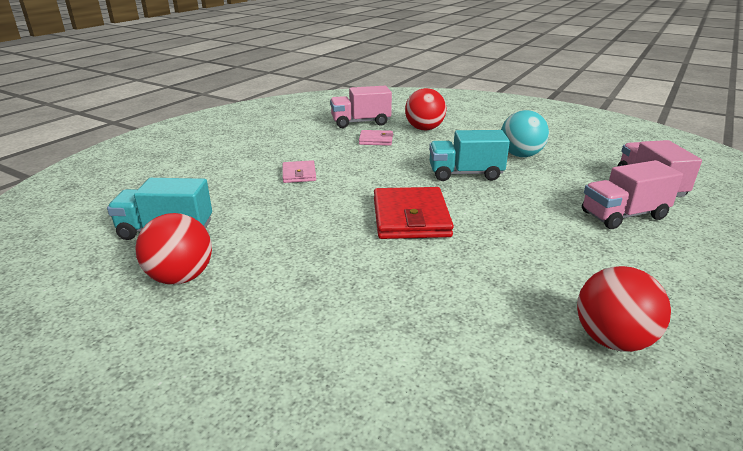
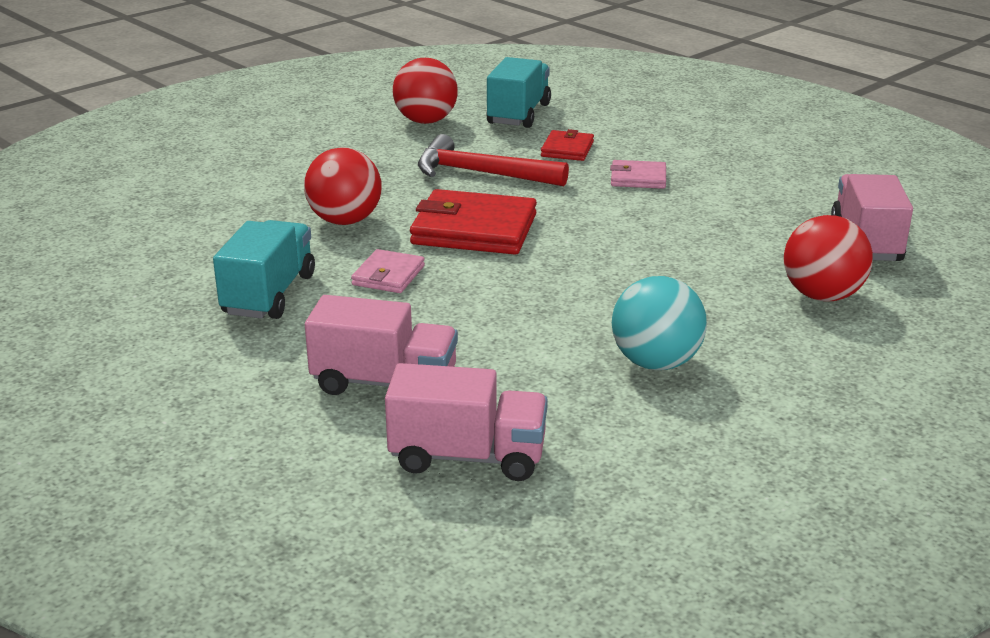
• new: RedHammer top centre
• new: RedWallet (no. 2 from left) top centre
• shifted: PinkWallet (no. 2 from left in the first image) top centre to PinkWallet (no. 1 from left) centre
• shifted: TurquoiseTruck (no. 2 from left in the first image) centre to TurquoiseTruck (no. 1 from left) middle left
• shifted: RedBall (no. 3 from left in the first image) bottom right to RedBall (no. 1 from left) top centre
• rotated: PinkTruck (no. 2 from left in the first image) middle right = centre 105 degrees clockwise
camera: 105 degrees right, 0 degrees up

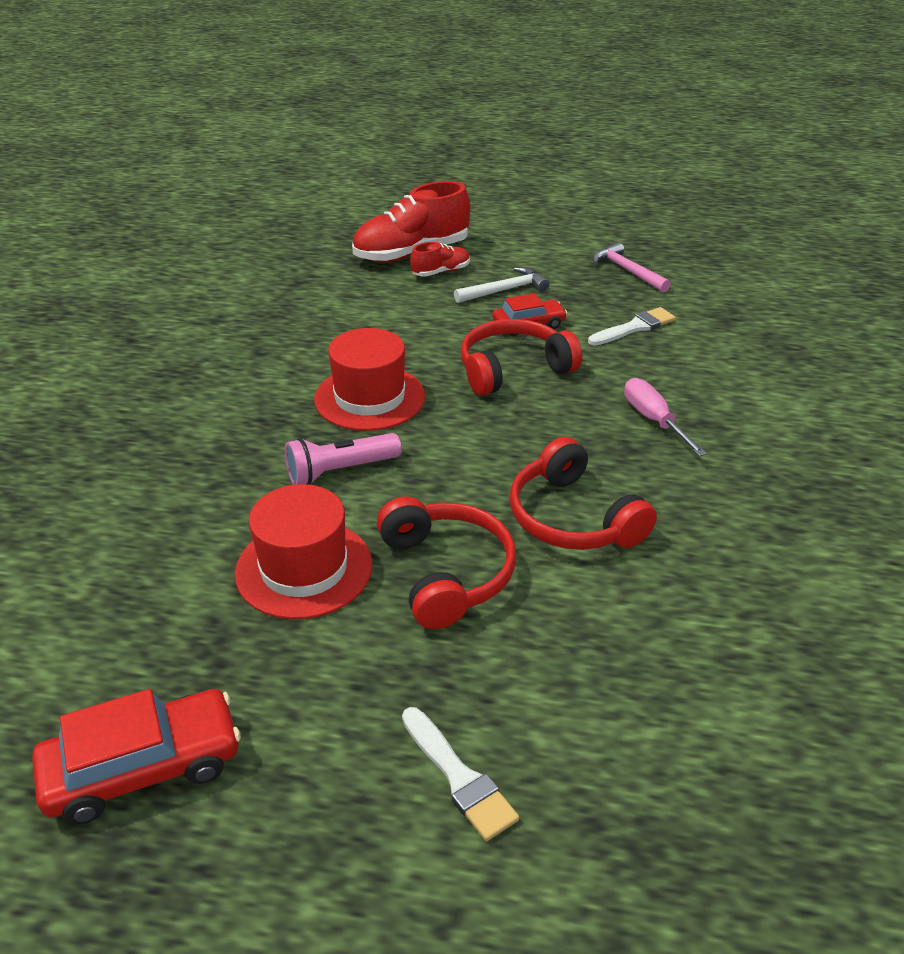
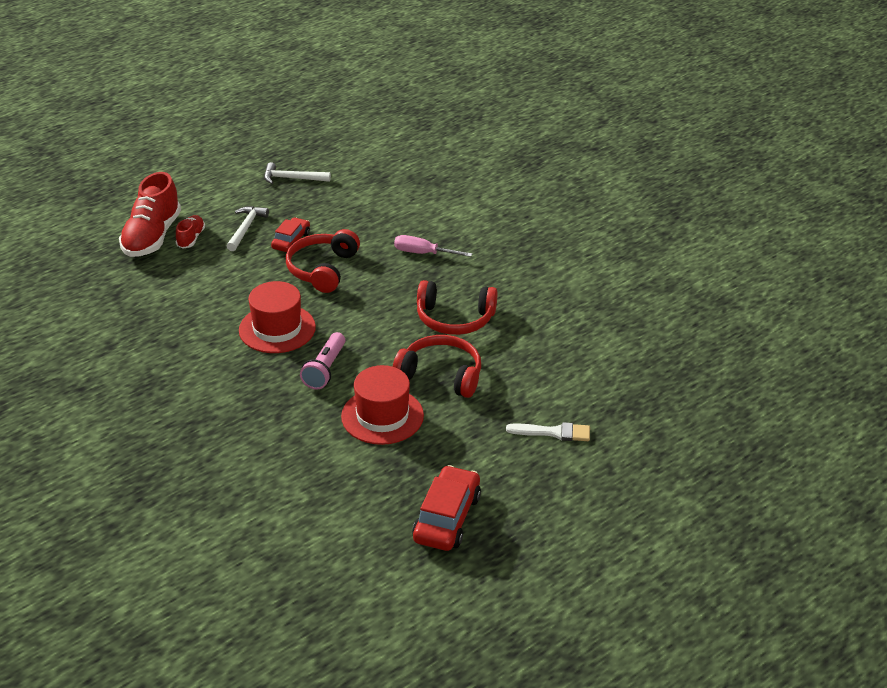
• gone: WhiteBrush (no. 2 from left) middle right
• repainted: PinkHammer top right to WhiteHammer (no. 2 from left) top centre
camera: 50 degrees left, 0 degrees up

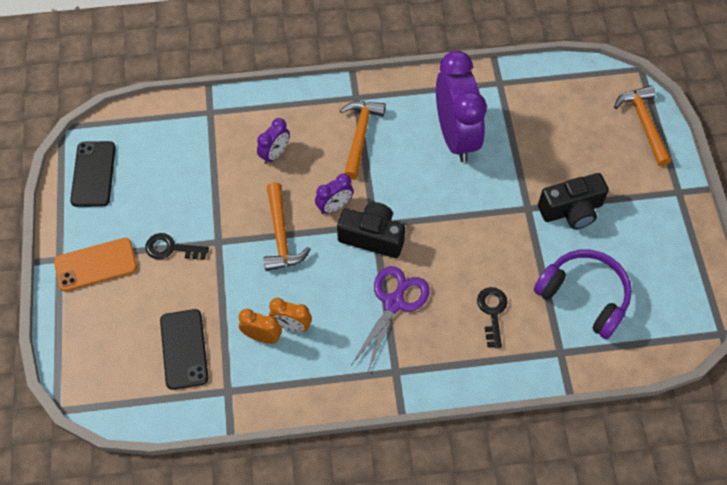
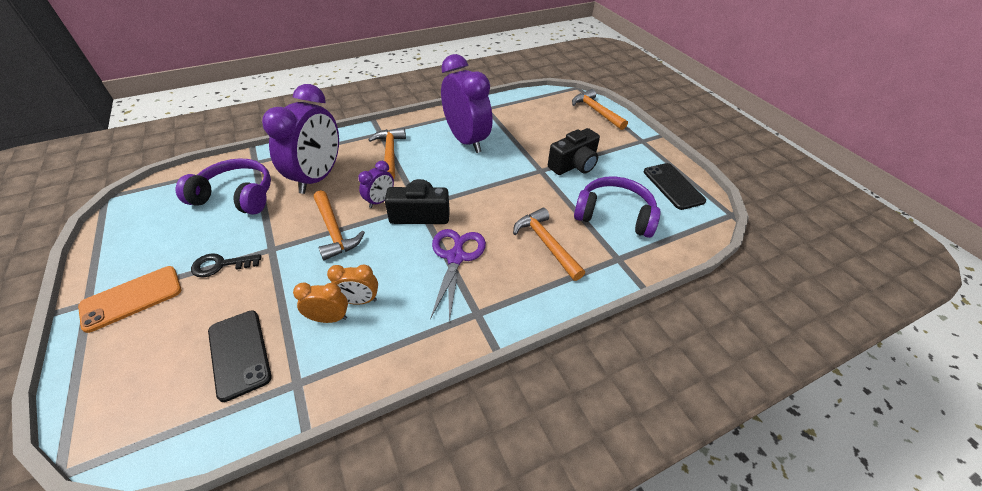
• new: PurpleHeadphones (no. 1 from left) middle left
• shifted: BlackPhone (no. 1 from left in the first image) middle left to BlackPhone (no. 2 from left) middle right
• swapped: BlackKey (no. 2 from left) middle right to OrangeHammer (no. 3 from left) centre
• scaled: PurpleClock (no. 1 from left) top centre = top left x2.18
camera: 20 degrees left, 15 degrees down

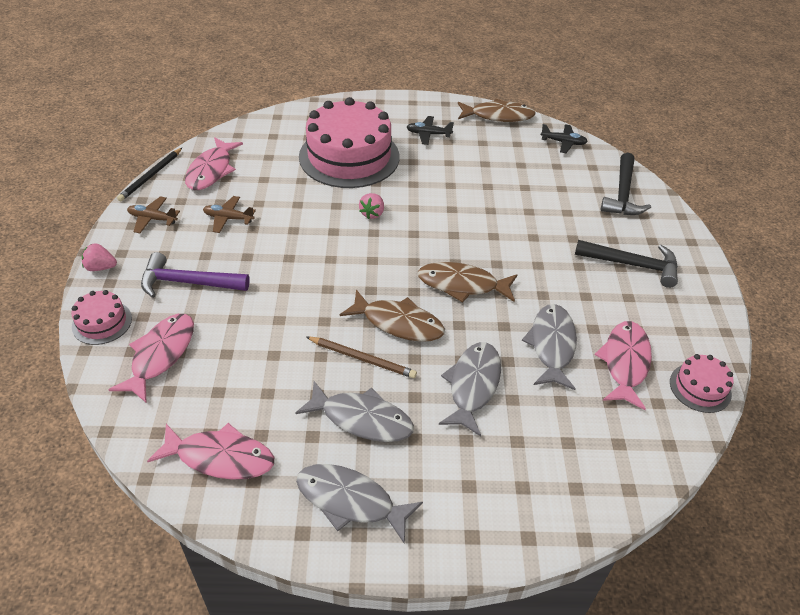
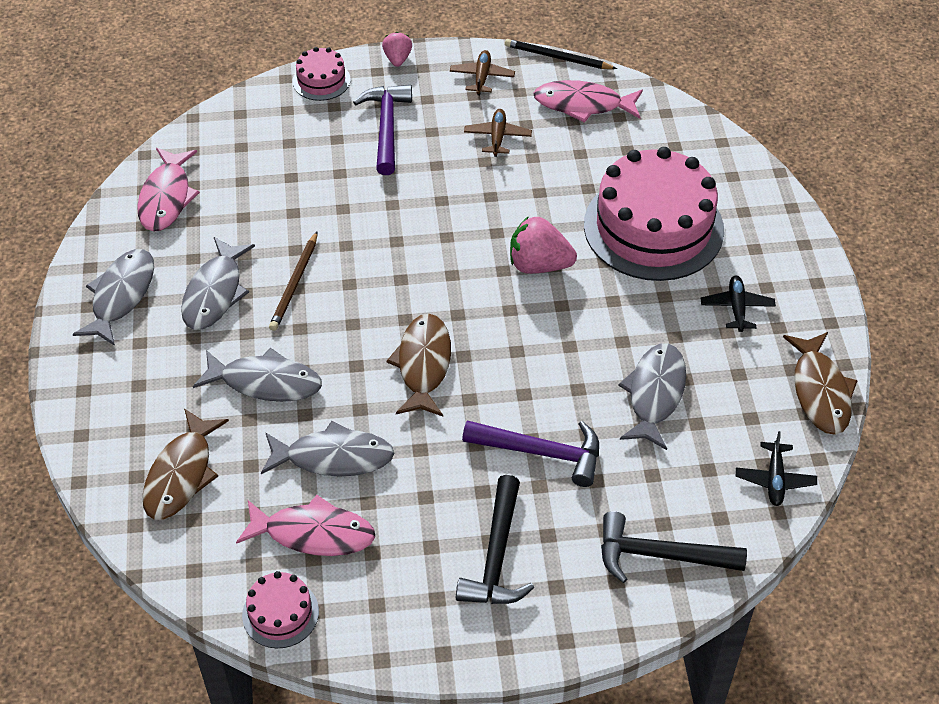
• gone: PinkFish (no. 1 from left) middle left
• new: PurpleHammer (no. 2 from left) centre
• new: GreyFish (no. 5 from left) middle right
• shifted: BrownFish (no. 1 from left) centre to middle left
• scaled: PinkStrawberry (no. 2 from left) centre = centre x1.71
camera: 85 degrees right, 5 degrees up

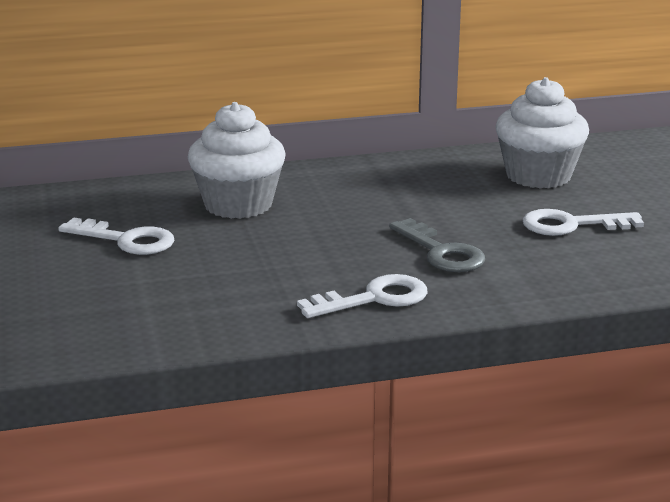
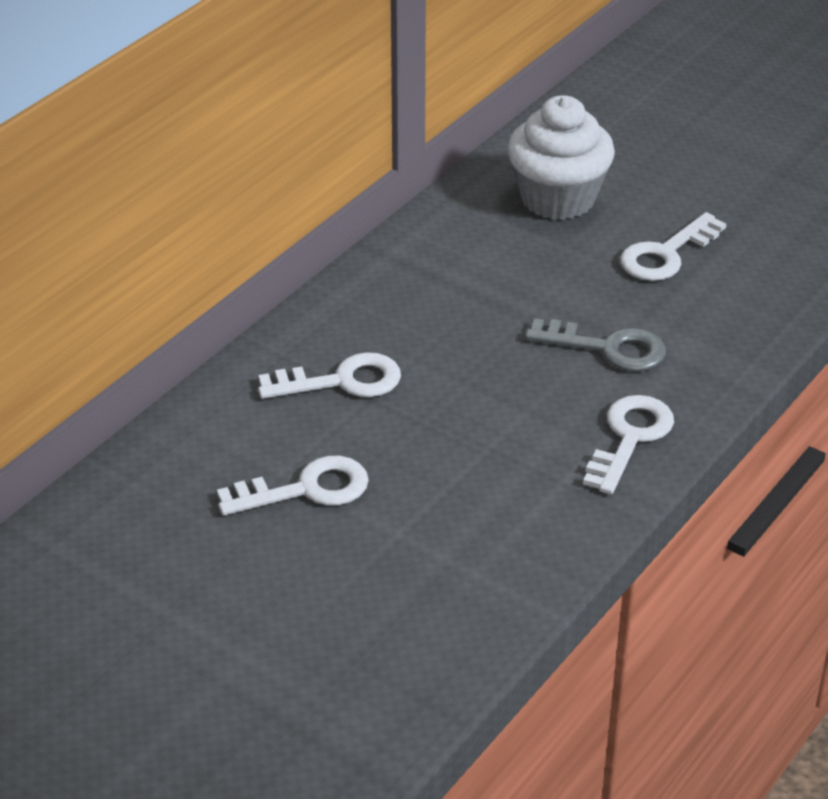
• swapped: WhiteCupcake (no. 1 from left) top centre to WhiteKey (no. 2 from left) centre
camera: 40 degrees left, 15 degrees up

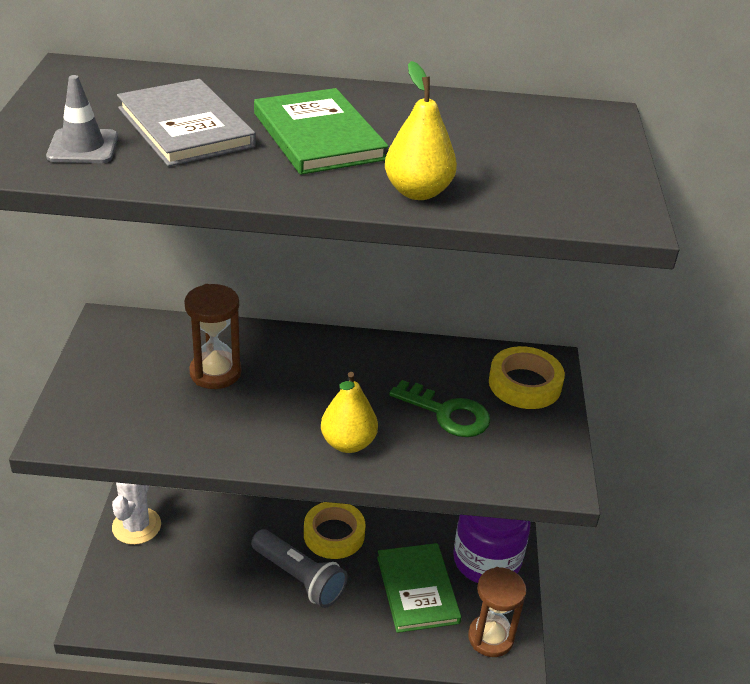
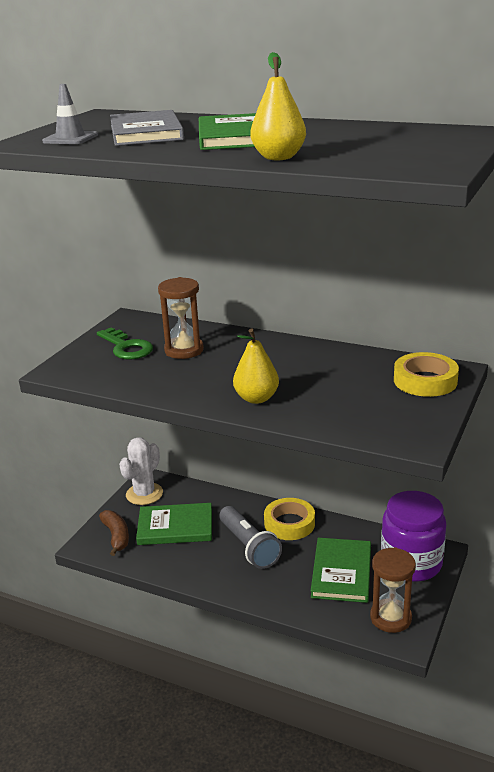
• new: BrownBanana bottom left
• new: GreenBook (no. 1 from left) bottom centre
• shifted: GreenKey centre to middle left
camera: 25 degrees right, 10 degrees down

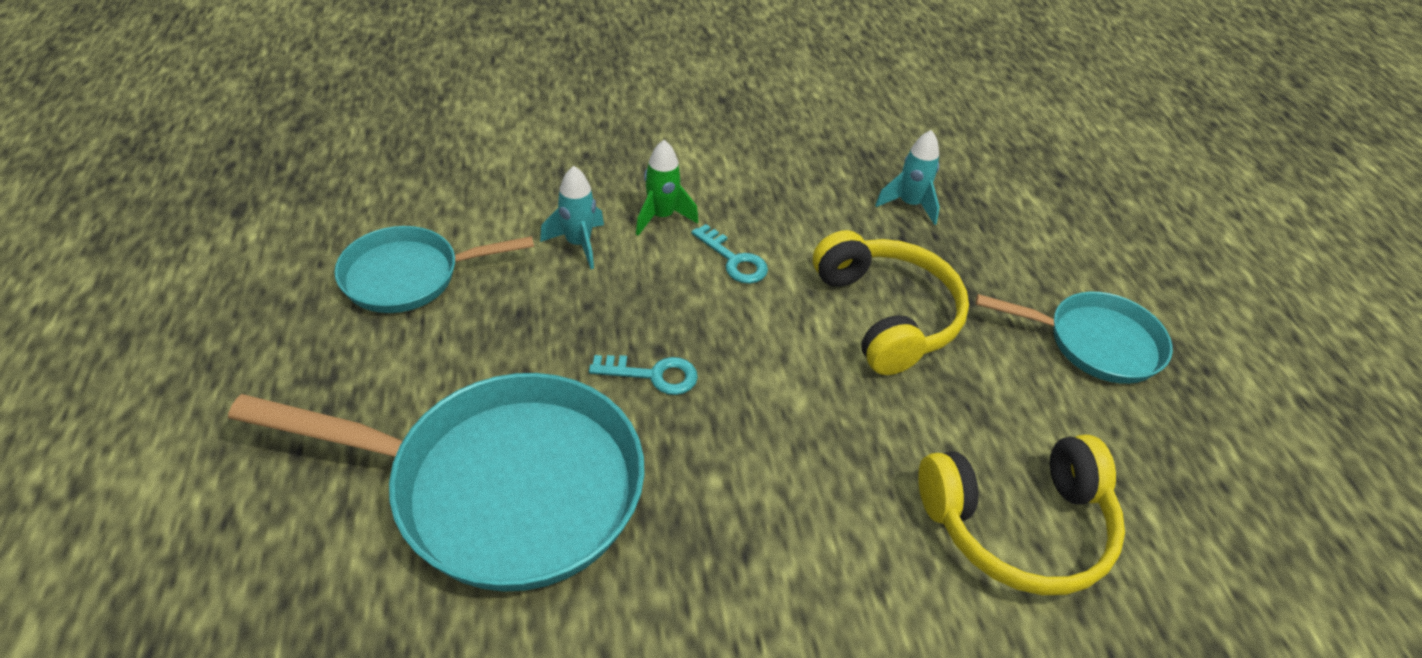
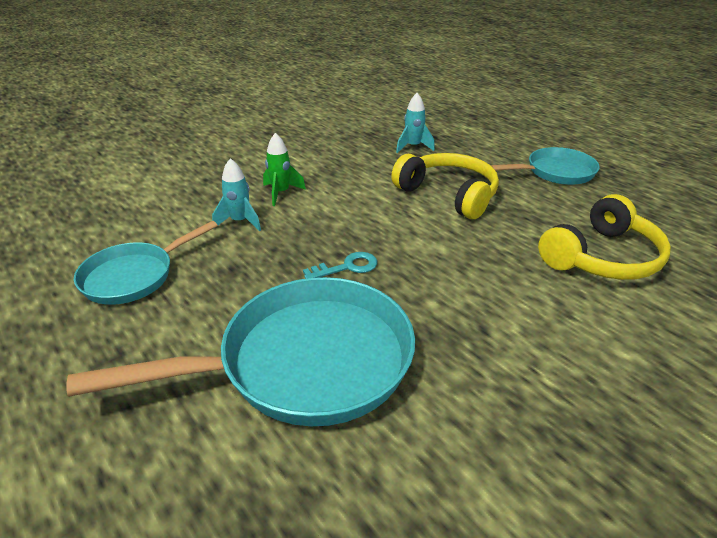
• gone: TurquoiseKey (no. 2 from left) centre
camera: 25 degrees left, 10 degrees down

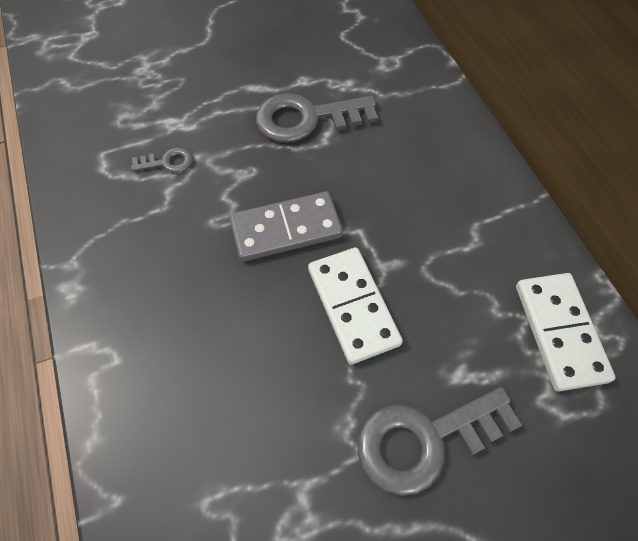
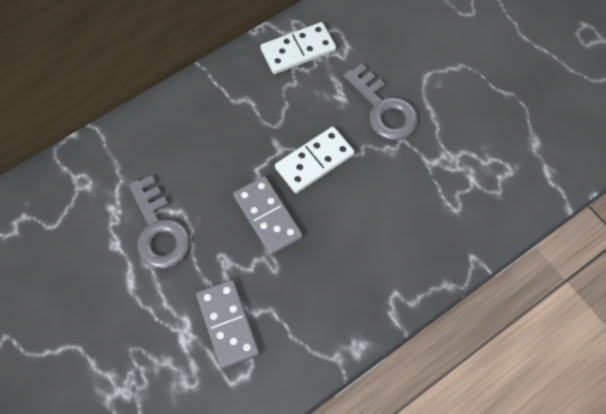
• swapped: GreyKey (no. 1 from left) top left to GreyDomino (no. 1 from left) bottom centre
camera: 105 degrees left, 5 degrees up

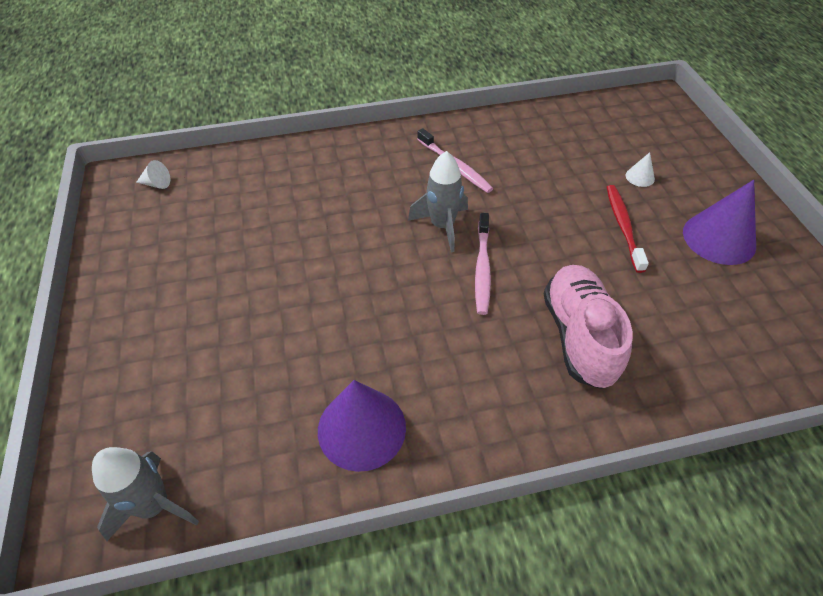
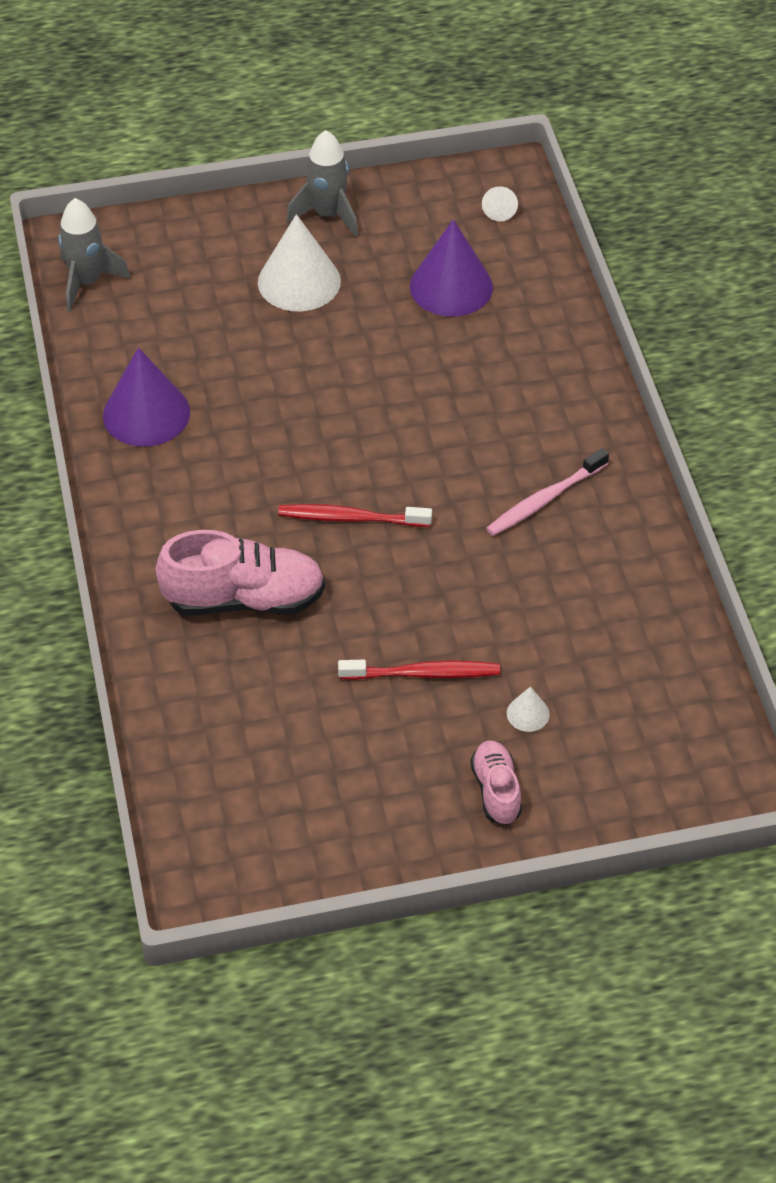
• new: WhiteCone (no. 1 from left) top centre
• new: PinkShoe (no. 2 from left) centre
• shifted: GreyRocket (no. 2 from left) centre to top centre
• shifted: PurpleCone (no. 2 from left) middle right to top centre
• repainted: PinkToothbrush (no. 2 from left) centre to RedToothbrush (no. 1 from left) centre
camera: 90 degrees right, 0 degrees up

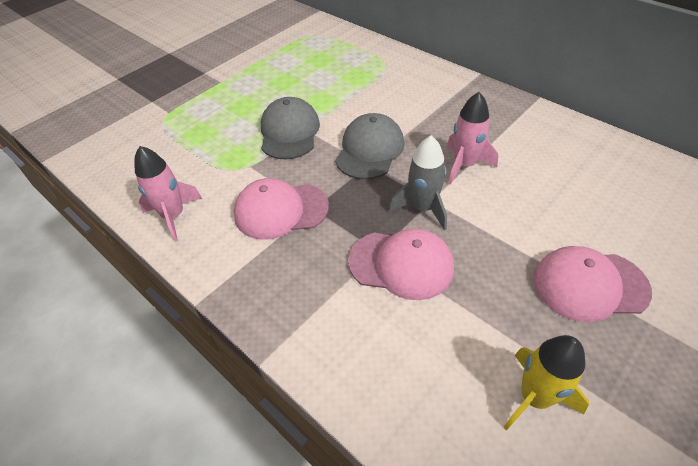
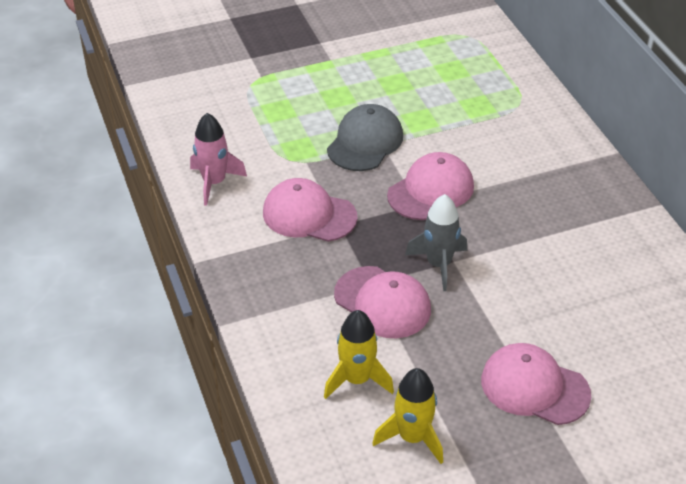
• gone: PinkRocket (no. 2 from left) top right
• new: YellowRocket (no. 1 from left) bottom centre
• repainted: GreyCap (no. 2 from left) top centre to PinkCap (no. 3 from left) centre
camera: 25 degrees right, 5 degrees down

